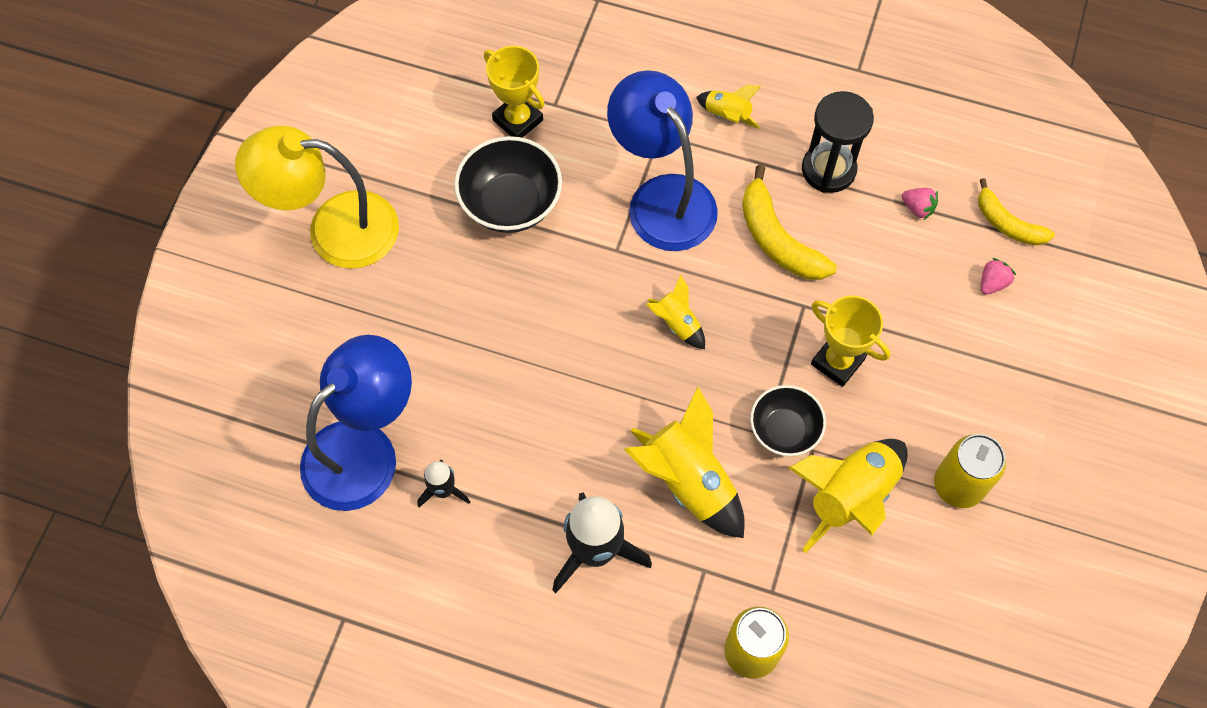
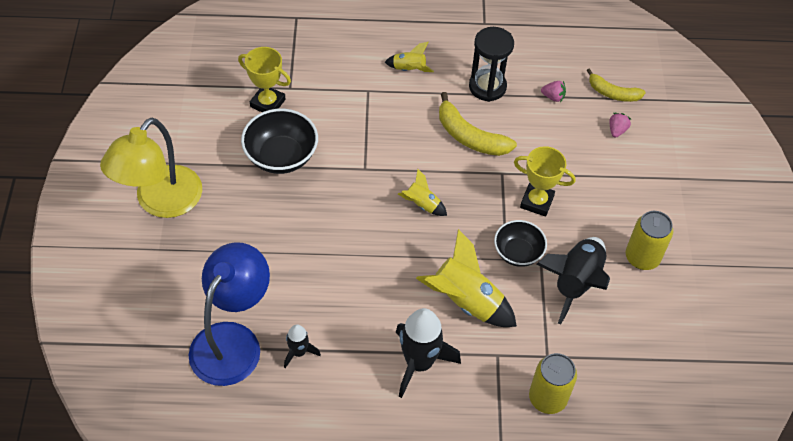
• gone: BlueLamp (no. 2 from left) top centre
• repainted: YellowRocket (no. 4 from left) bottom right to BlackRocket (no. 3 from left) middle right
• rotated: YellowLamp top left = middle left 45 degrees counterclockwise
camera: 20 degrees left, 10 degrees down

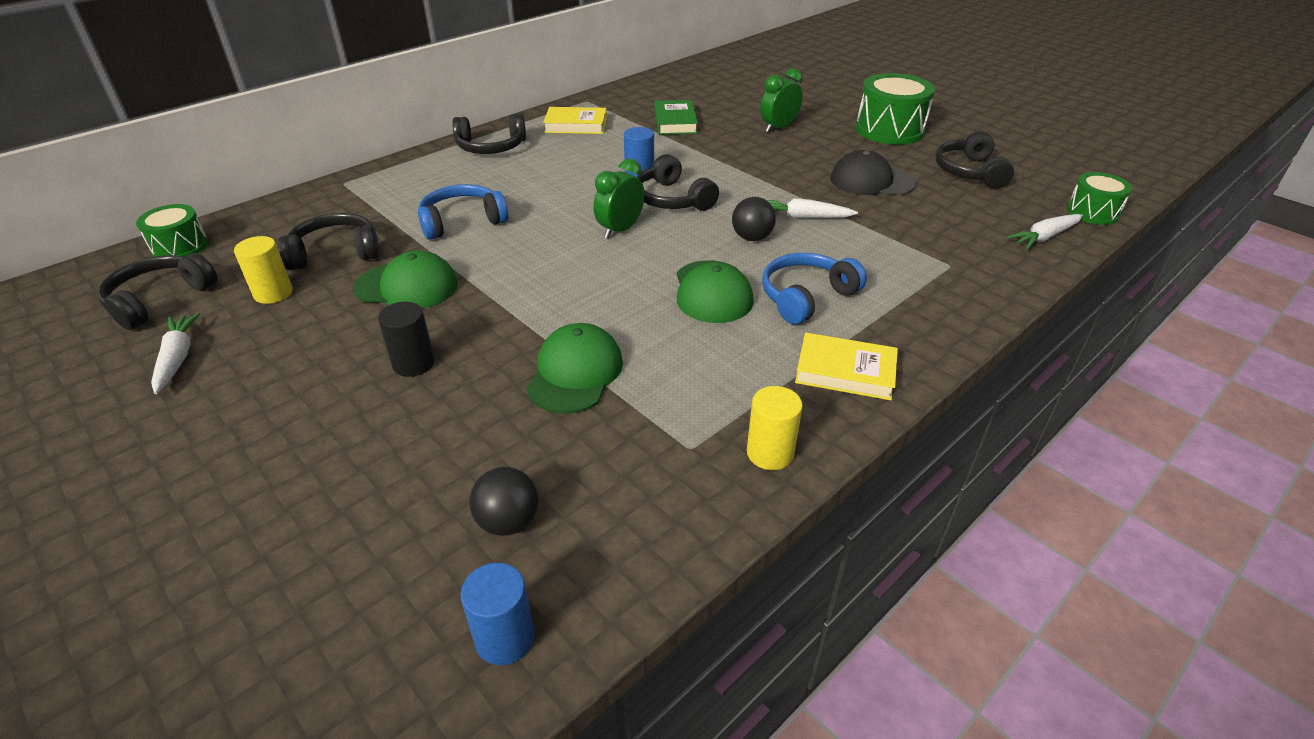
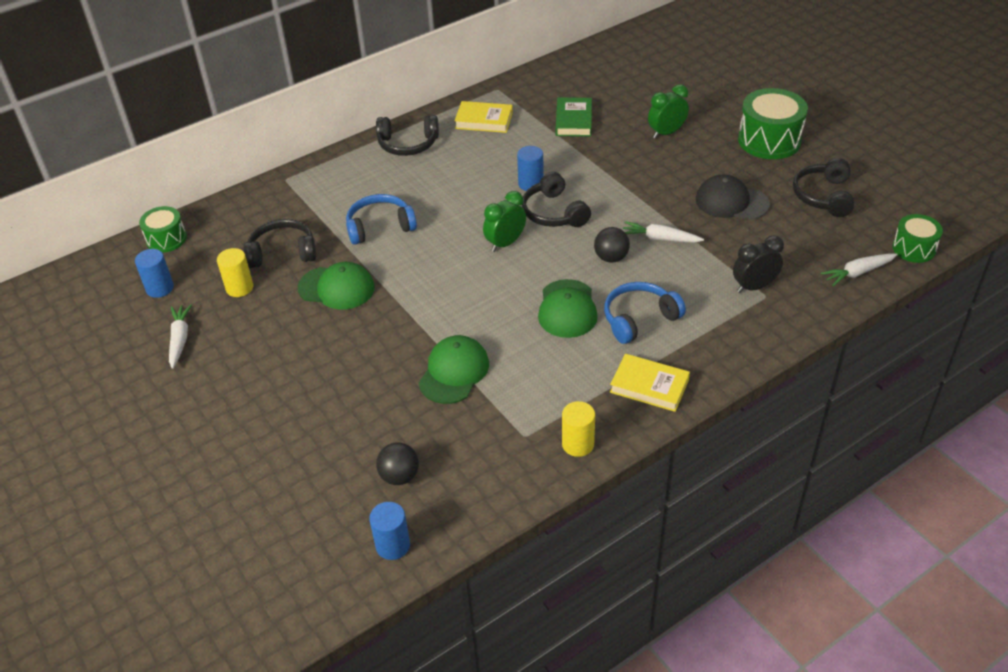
• gone: BlackCylinder middle left
• new: BlackClock middle right
• swapped: BlackHeadphones (no. 1 from left) middle left to BlueCylinder (no. 1 from left) middle left
camera: 10 degrees right, 5 degrees up

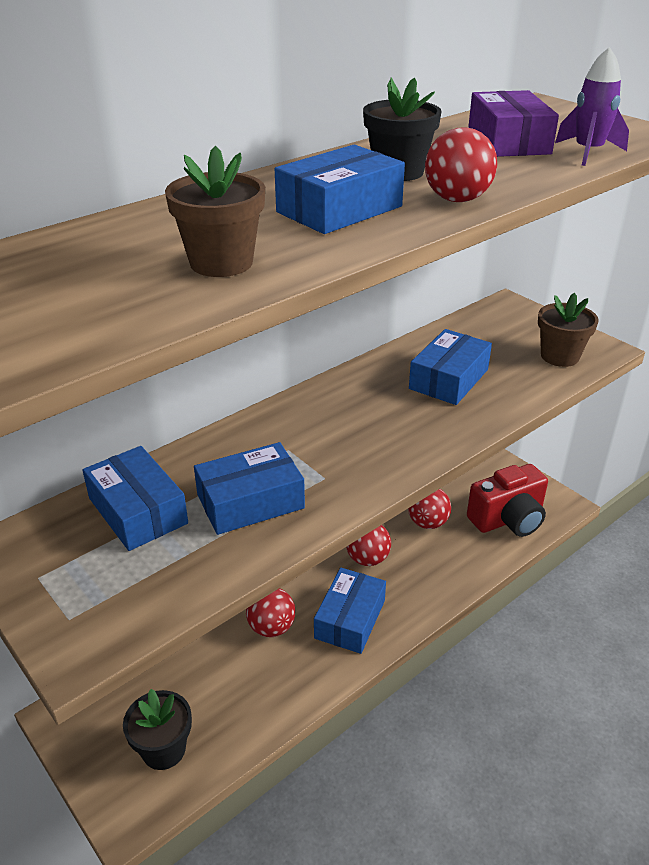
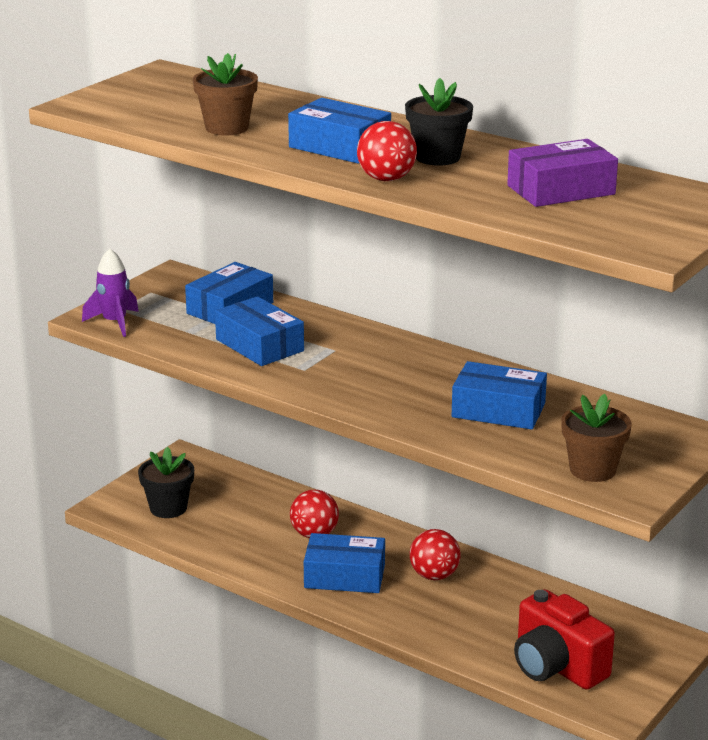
• gone: RedBall (no. 3 from left) centre
• shifted: PurpleRocket top right to middle left
camera: 75 degrees right, 10 degrees down

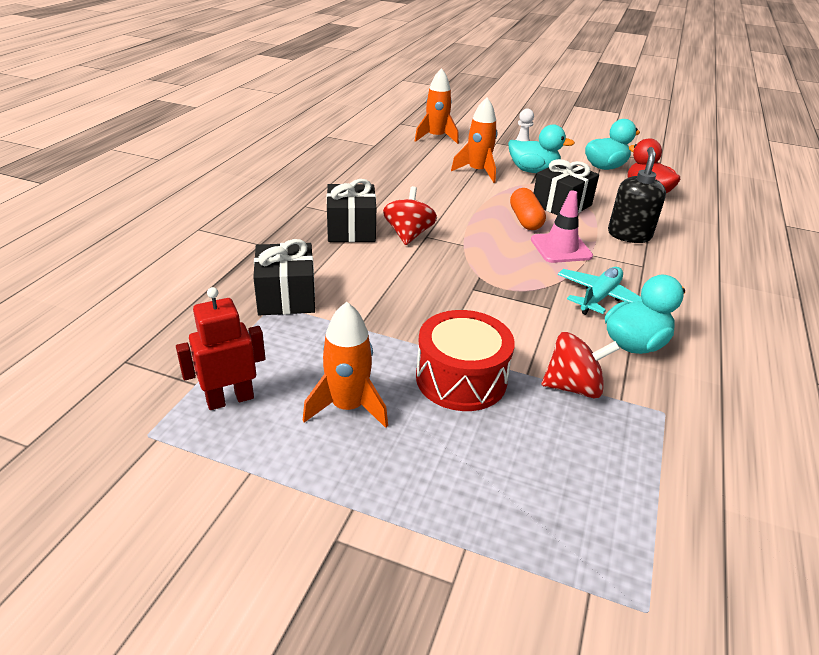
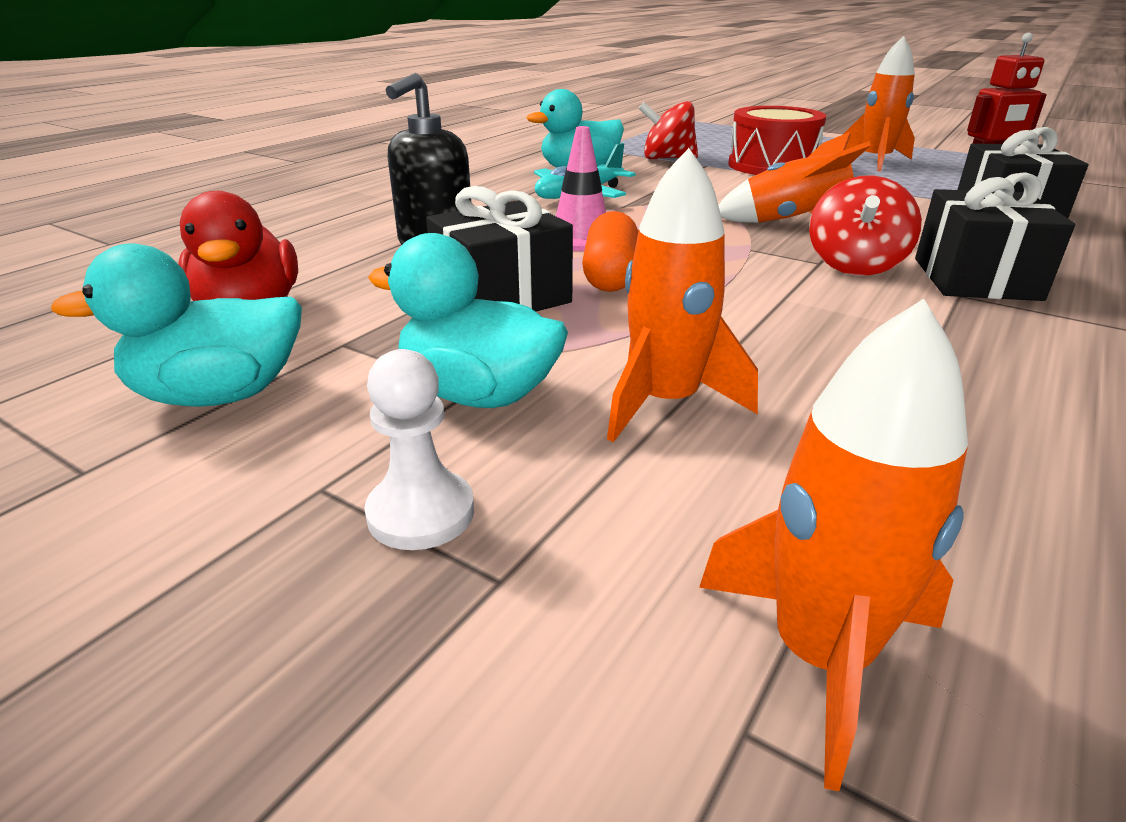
• new: OrangeRocket (no. 2 from left) top right
camera: 165 degrees left, 5 degrees down

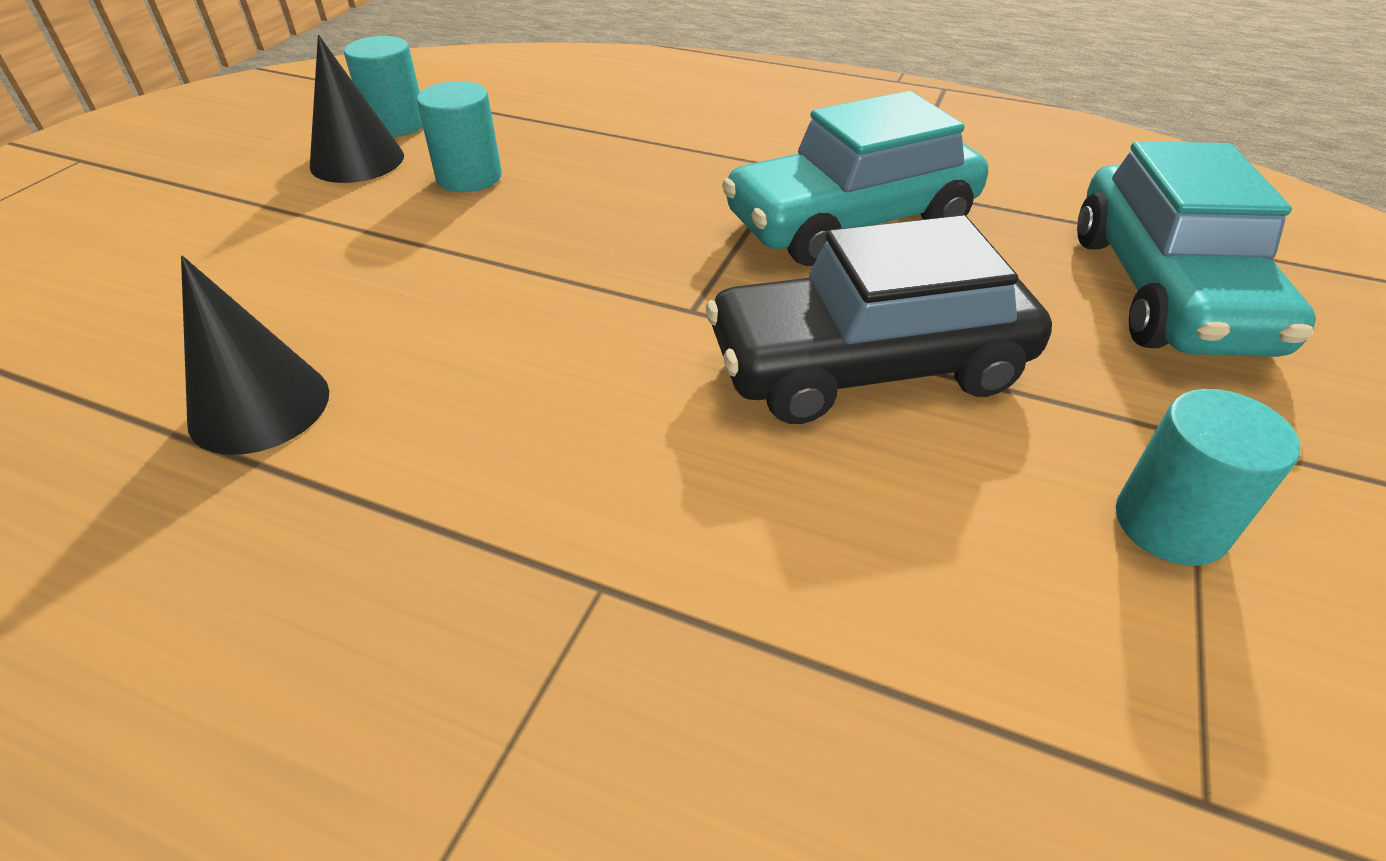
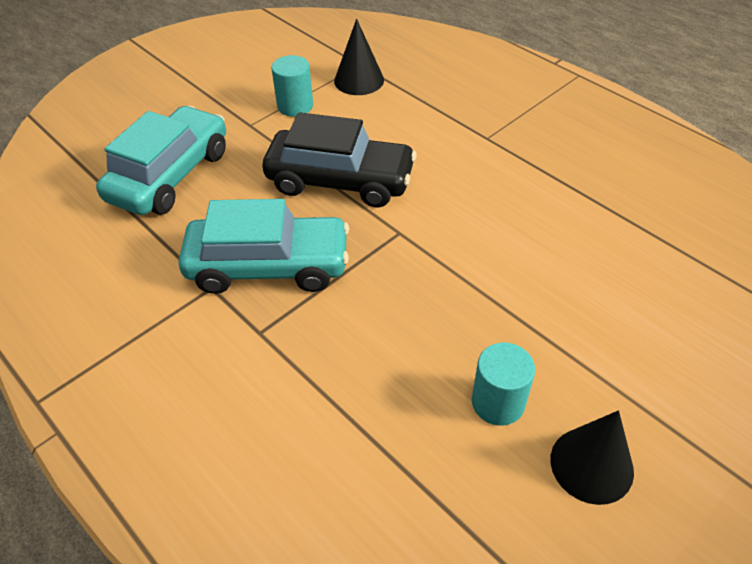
• gone: TurquoiseCylinder (no. 1 from left) top left
• shifted: BlackCone (no. 1 from left) middle left to top centre
camera: 155 degrees left, 5 degrees up

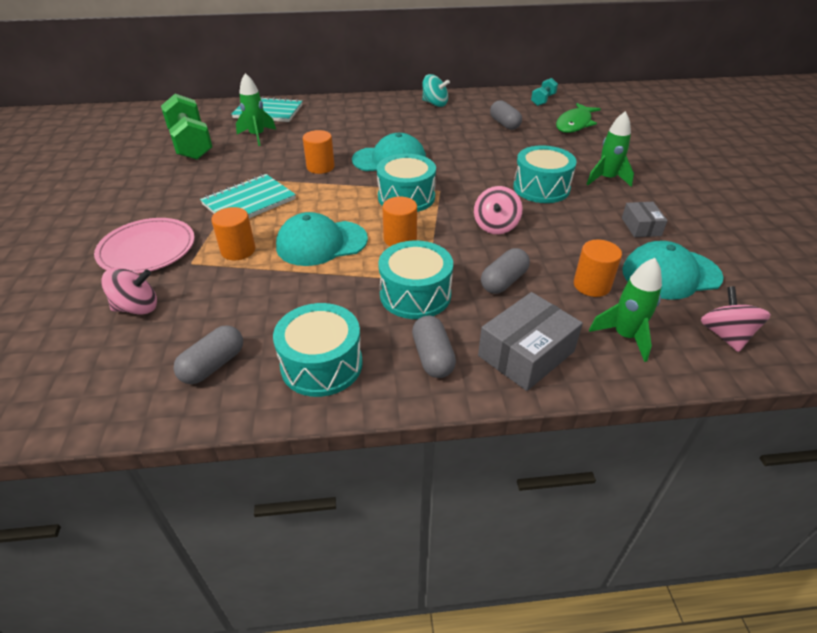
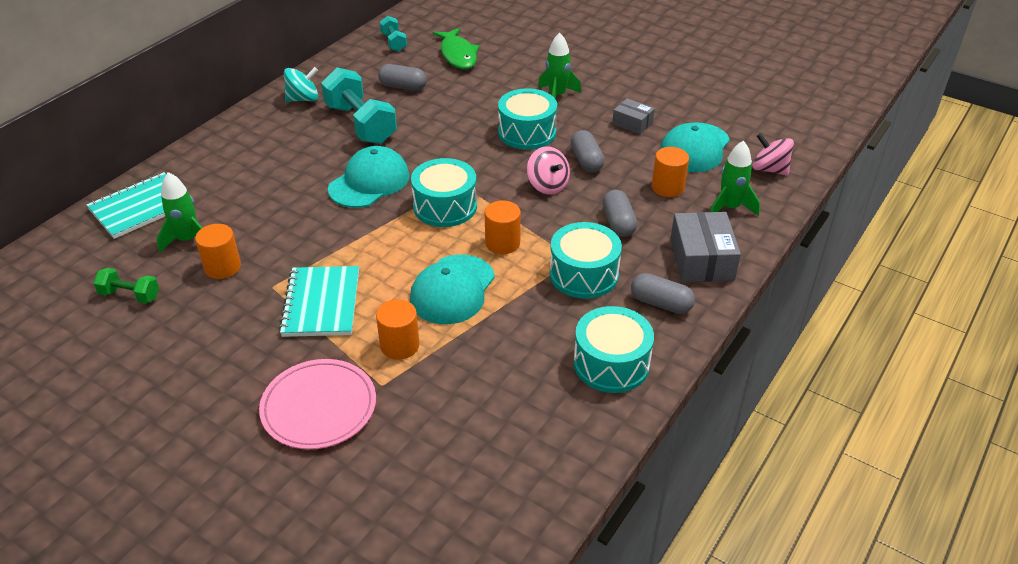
• gone: PinkSpinningTop (no. 1 from left) middle left
• new: TurquoiseDumbbell (no. 1 from left) top centre
• shifted: GreyCapsule (no. 1 from left in the first image) middle left to GreyCapsule (no. 2 from left) top centre
• shifted: OrangeCylinder (no. 2 from left in the first image) top centre to OrangeCylinder (no. 1 from left) middle left
• scaled: GreenDumbbell top left = middle left x0.51
camera: 50 degrees left, 0 degrees up

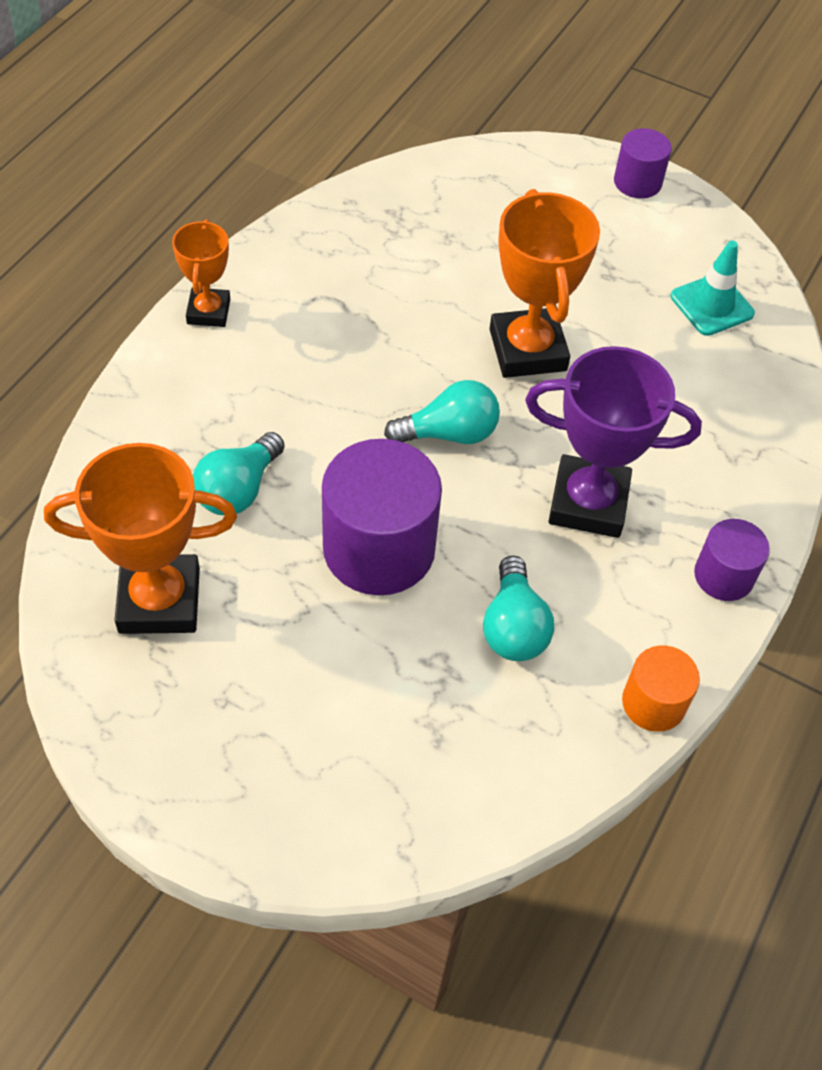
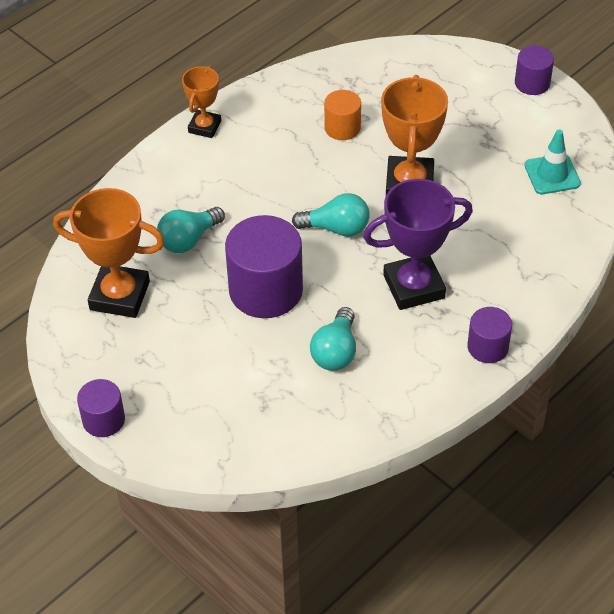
• new: PurpleCylinder (no. 1 from left) middle left
• shifted: OrangeCylinder middle right to top centre
• rotated: PurpleTrophy middle right = middle right 45 degrees counterclockwise
camera: 20 degrees right, 5 degrees down

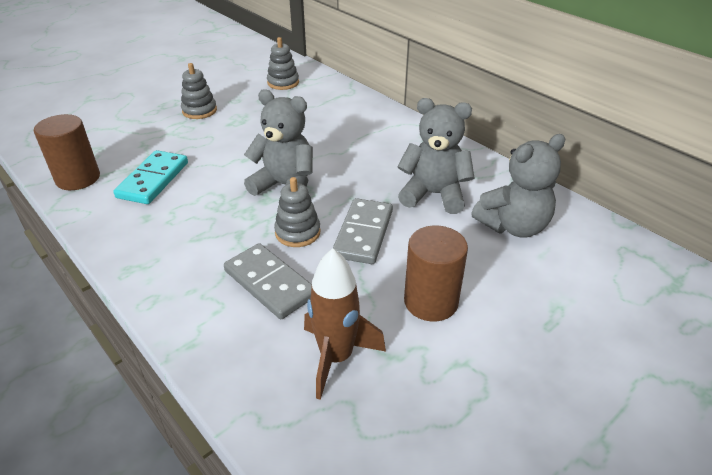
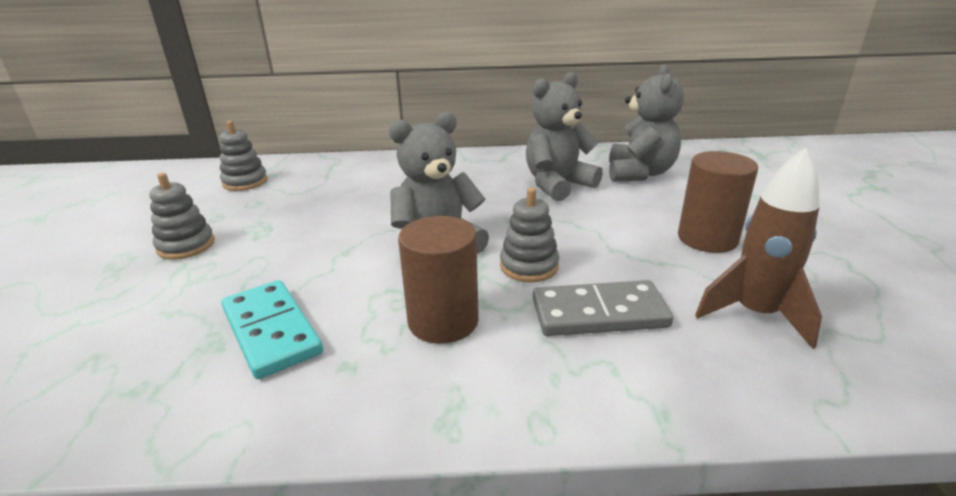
• gone: GreyDomino (no. 2 from left) centre
• shifted: BrownCylinder (no. 1 from left) top left to centre
camera: 50 degrees left, 10 degrees down

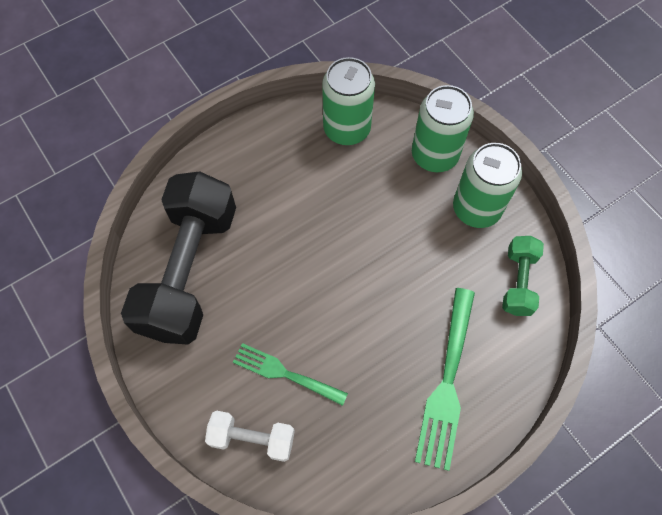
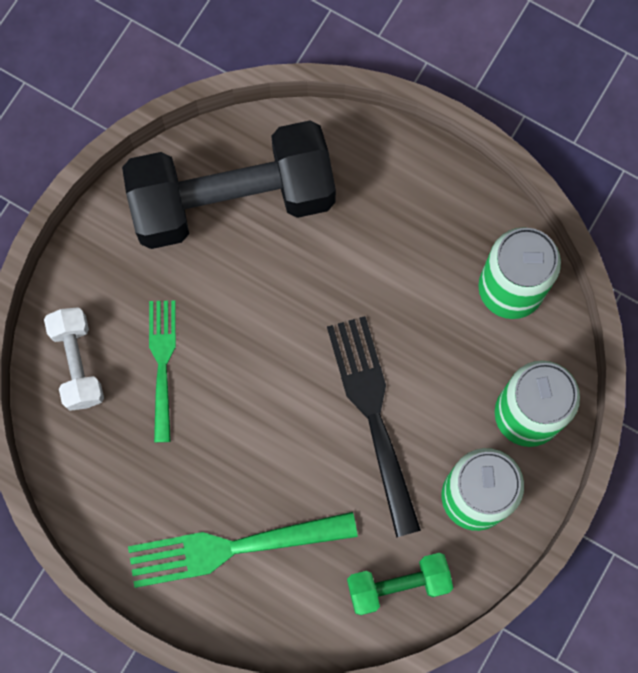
• new: BlackFork centre
camera: 65 degrees right, 10 degrees up

